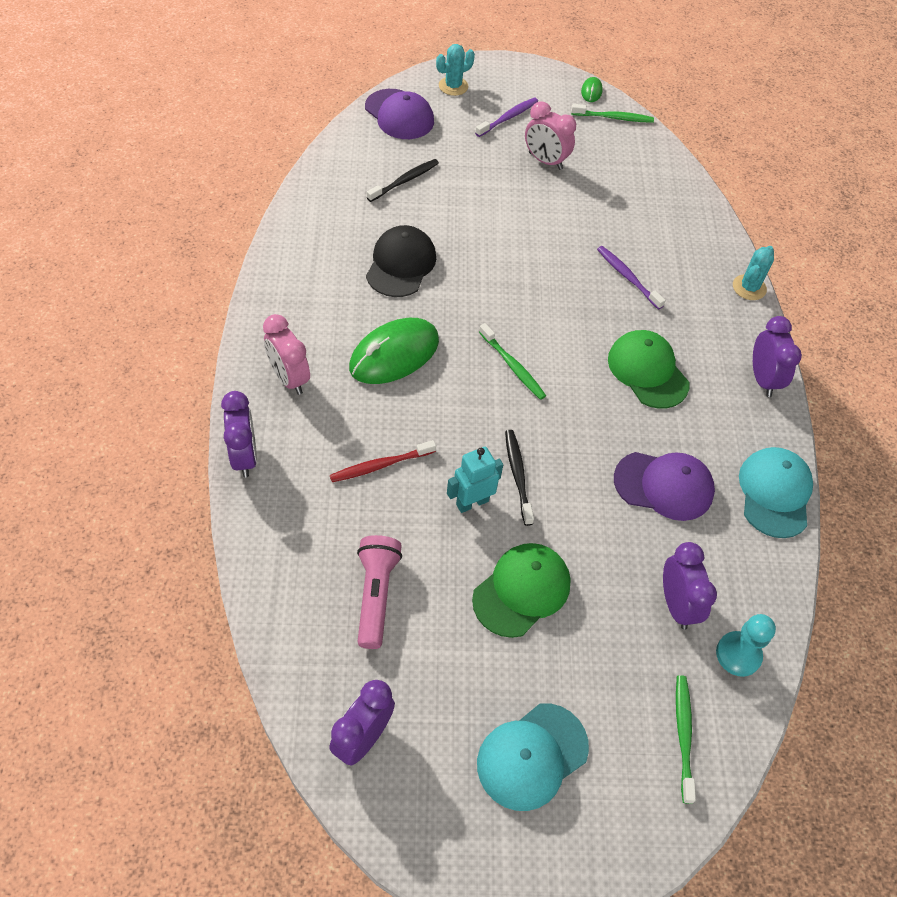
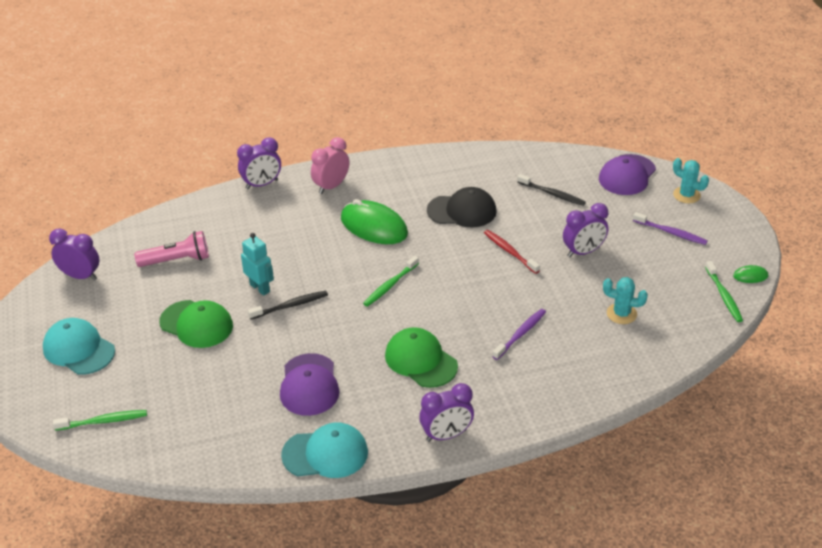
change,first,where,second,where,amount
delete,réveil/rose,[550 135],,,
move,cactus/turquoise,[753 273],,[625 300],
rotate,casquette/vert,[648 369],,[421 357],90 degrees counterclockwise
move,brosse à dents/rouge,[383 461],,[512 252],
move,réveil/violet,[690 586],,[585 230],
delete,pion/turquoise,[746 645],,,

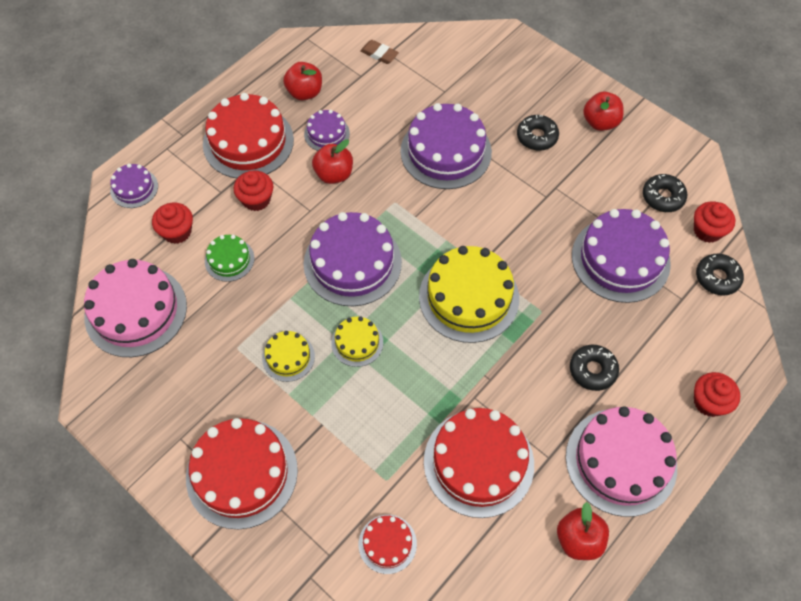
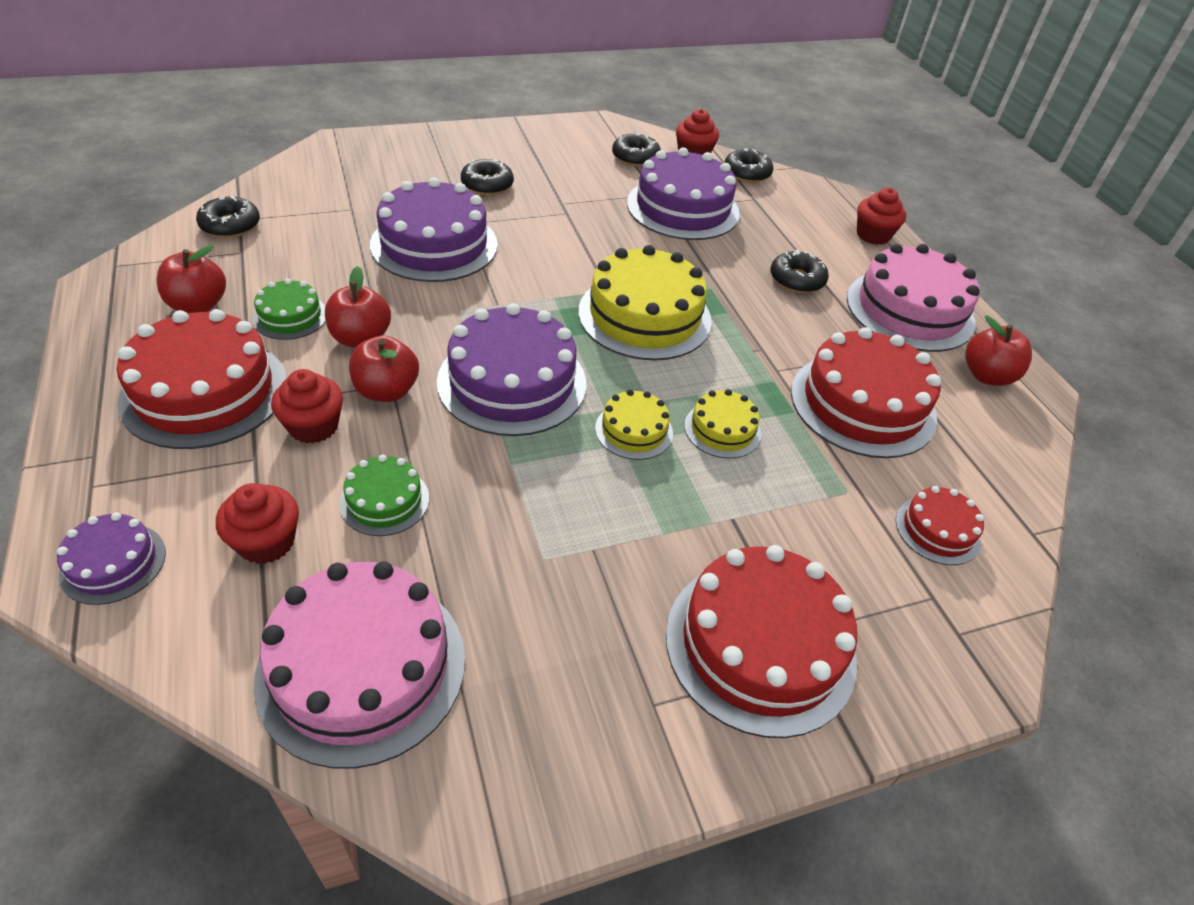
change,first,where,second,where,amount
replace,gomme/marron,[379 52],beignet/noir,[228 217],
move,pomme/rouge,[603 111],,[384 368],
recolor,gâteau/violet,[327 130],gâteau/vert,[289 309],
move,gâteau/jaune,[288 356],,[722 424],

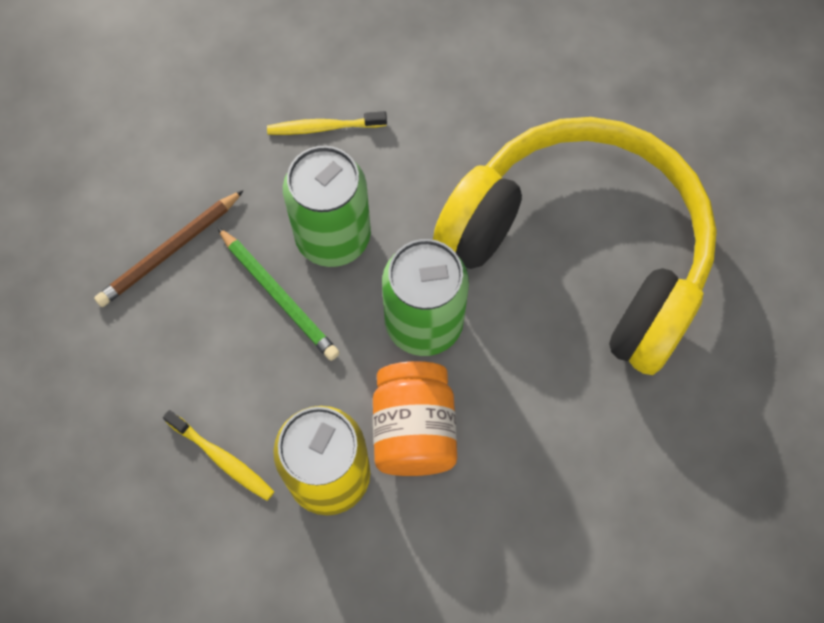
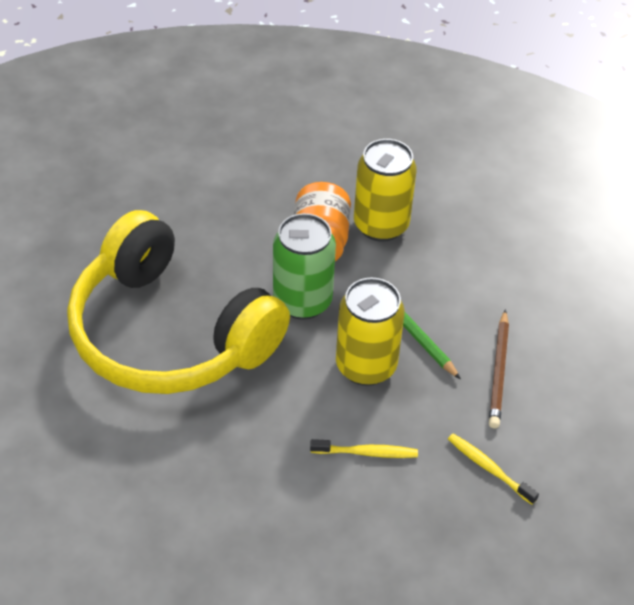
change,first,where,second,where,amount
recolor,canette/vert,[327 206],canette/jaune,[370 332],
rotate,crayon/marron,[169 248],,[499 368],135 degrees clockwise
move,brosse à dents/jaune,[218 455],,[493 469],

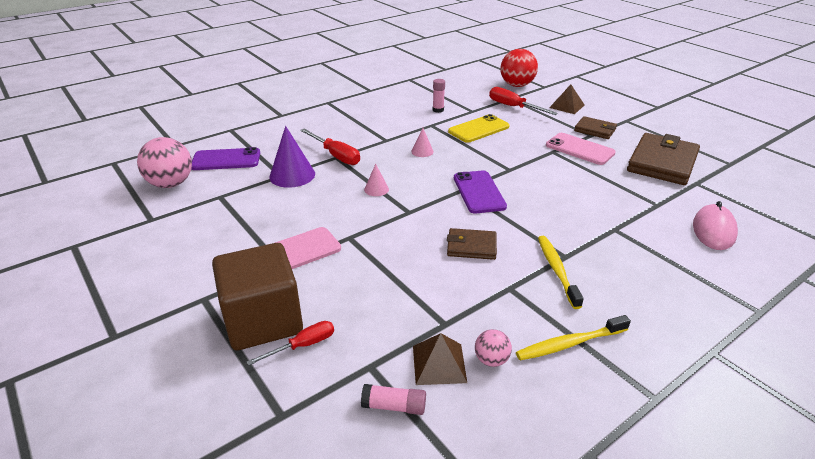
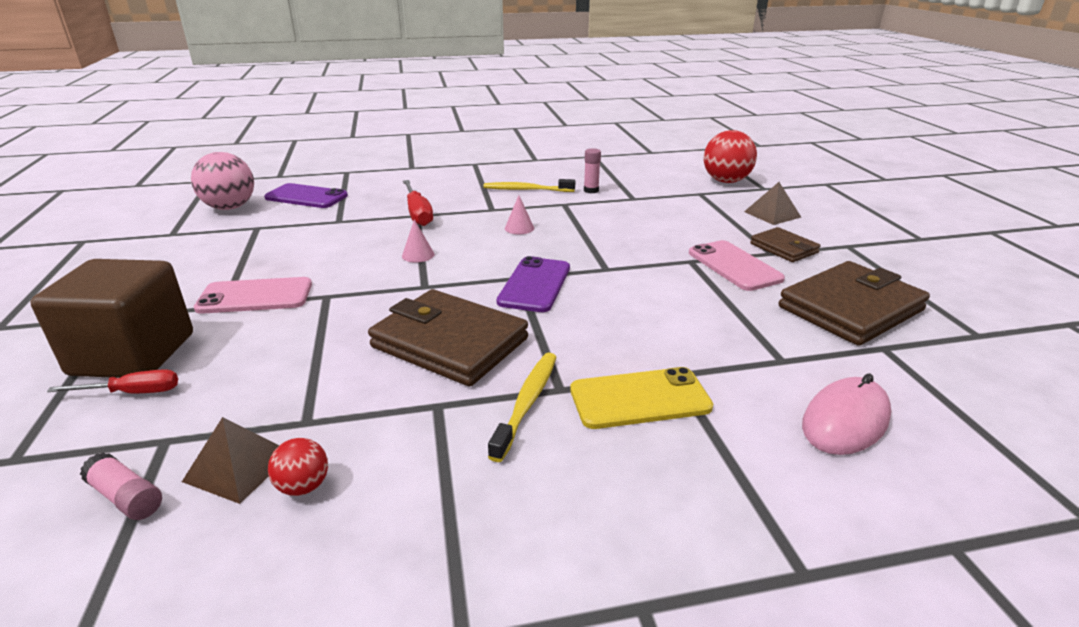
change,first,where,second,where,amount
delete,tournevis/rouge,[523 101],,,
move,téléphone/jaune,[478 128],,[641 398],
delete,cône/violet,[292 157],,,
resize,portefeuille/marron,[472 244],,[448 337],x1.85
move,brosse à dents/jaune,[573 337],,[529 185],
recolor,balle/rose,[493 348],balle/rouge,[298 467],

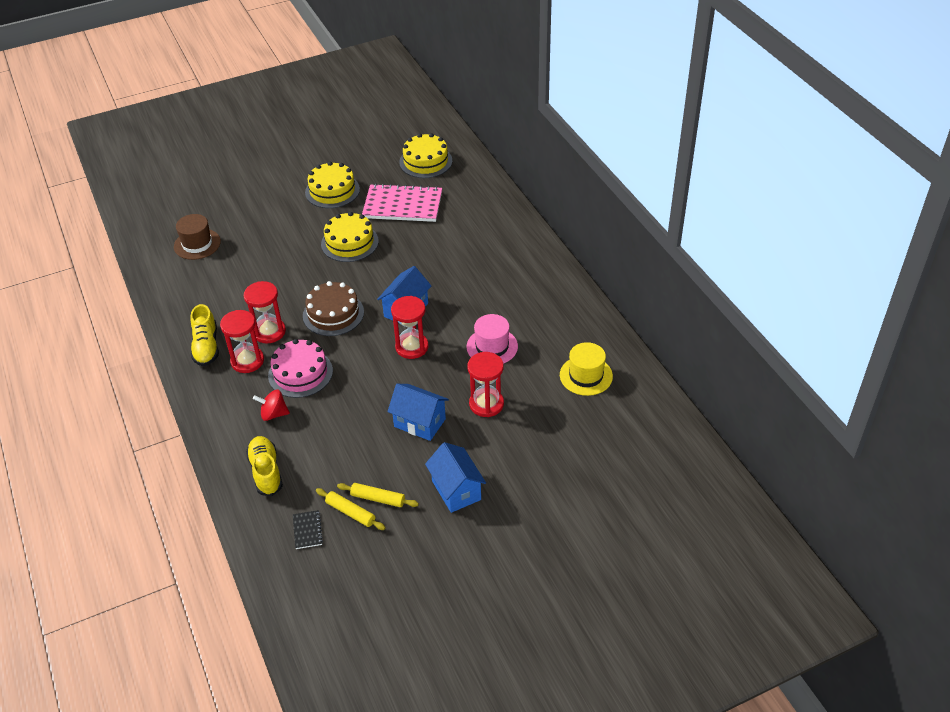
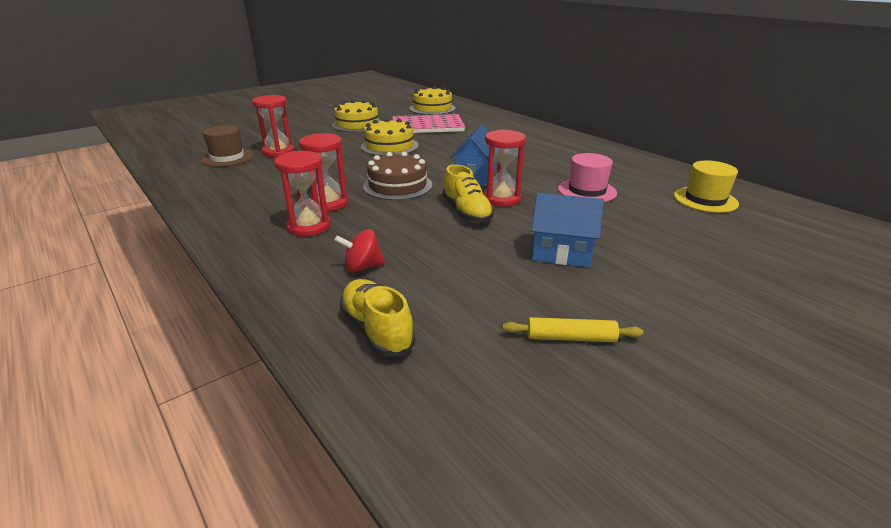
change,first,where,second,where,amount
move,chaussure/jaune,[205 335],,[468 194],
delete,gâteau/rose,[300 368],,,
move,sablier/rouge,[485 384],,[273 126],
delete,maison/bleu,[455 477],,,
delete,rouleau à pâtisserie/jaune,[351 509],,,
delete,carnet/noir,[308 529],,,

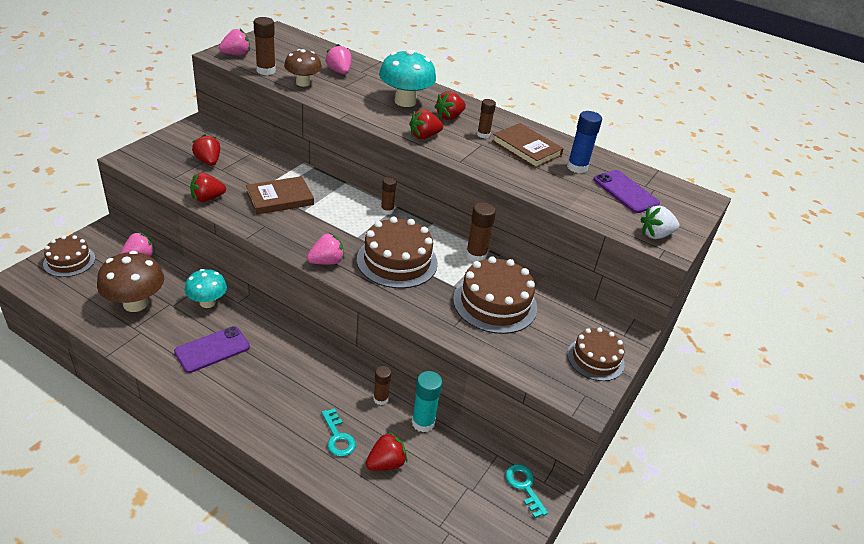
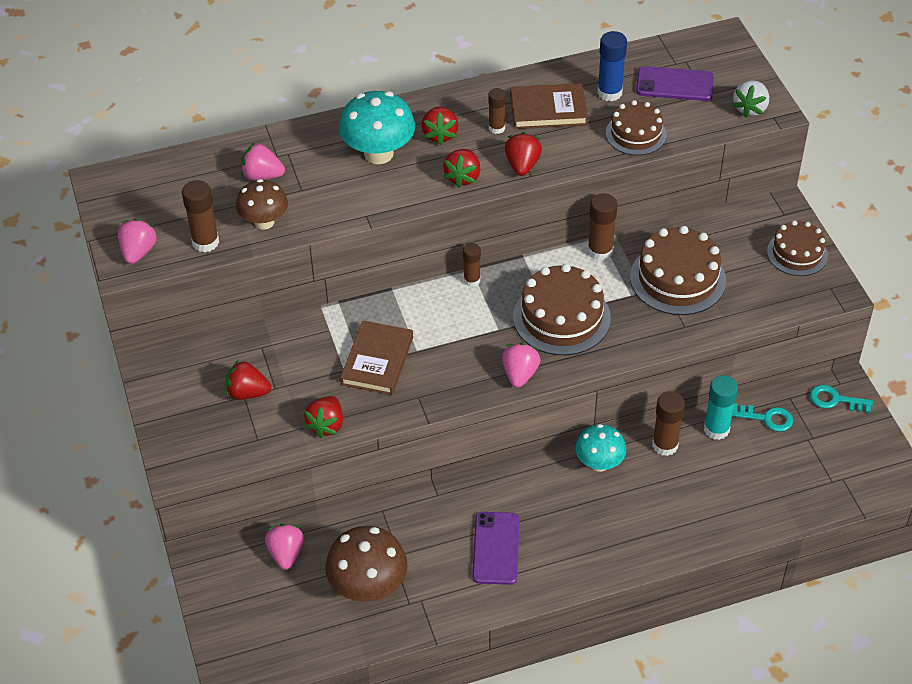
change,first,where,second,where,amount
move,gâteau/marron,[69 256],,[636 127],
move,champignon/turquoise,[206 288],,[601 448],
resize,bâton de colle/marron,[382 385],,[668 423],x1.53
move,clé/turquoise,[338 432],,[762 417],
move,fraise/rouge,[386 451],,[523 154],

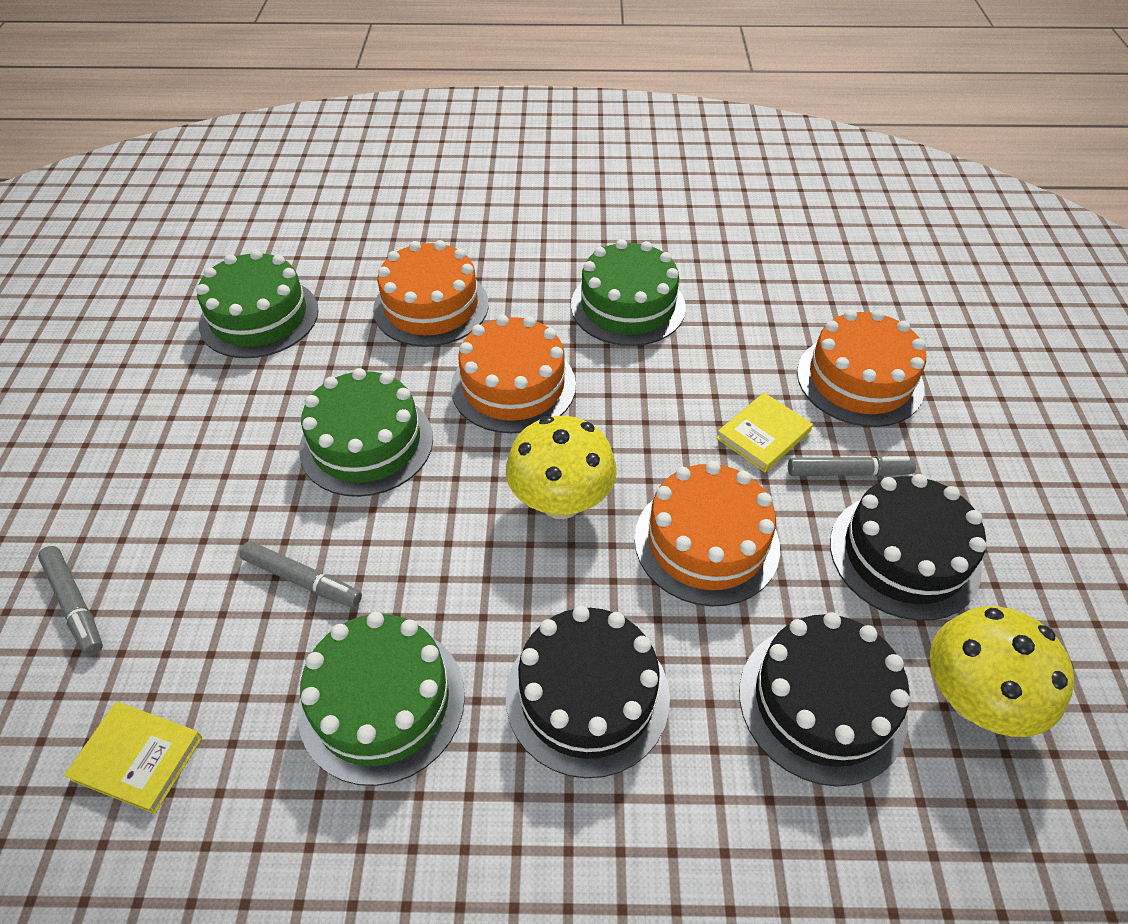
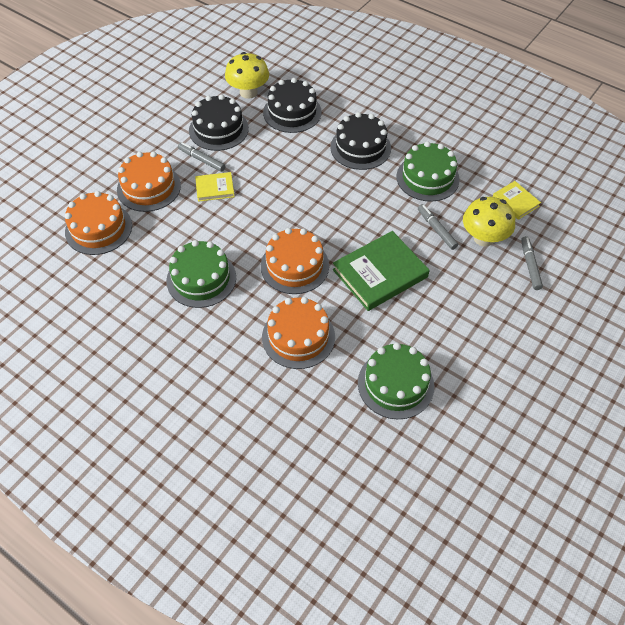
change,first,where,second,where,amount
replace,gâteau/vert,[366 432],livre/vert,[381 271],
move,champignon/jaune,[561 467],,[489 222],
move,gâteau/orange,[707 533],,[98 223],

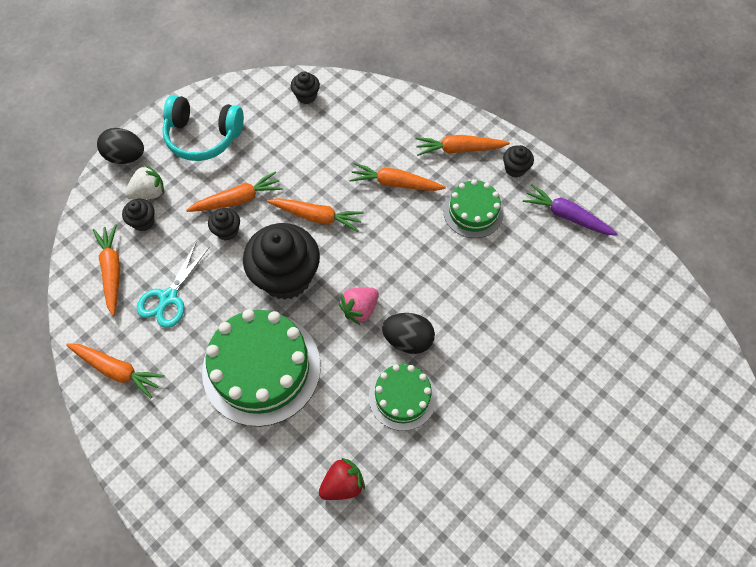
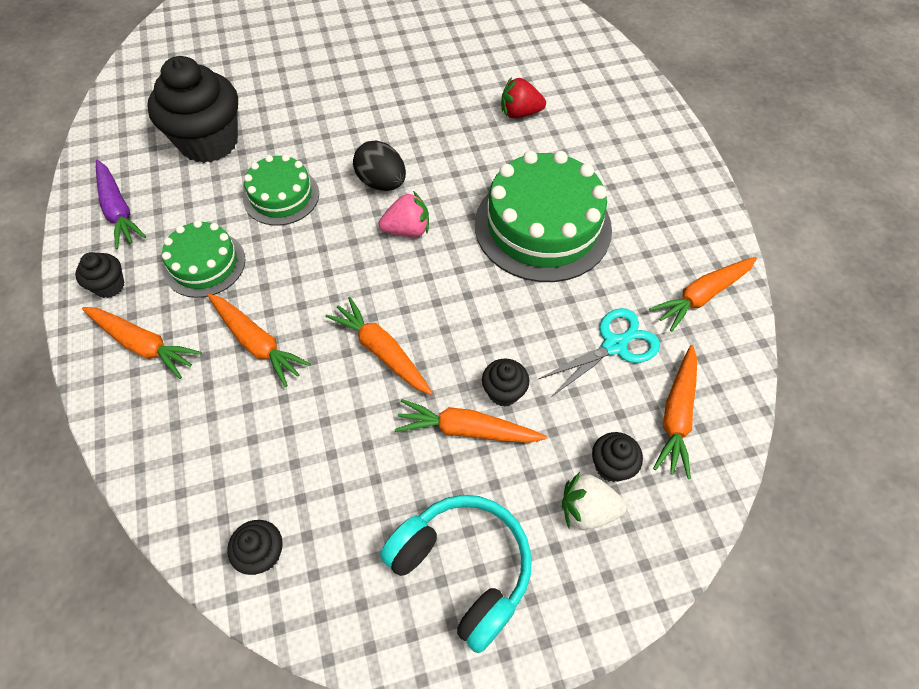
change,first,where,second,where,amount
delete,œuf/noir,[120 146],,,
move,muffin/noir,[281 261],,[192 109],
rotate,carotte/orange,[115 371],,[703 294],90 degrees counterclockwise
move,gâteau/vert,[402 397],,[281 189],

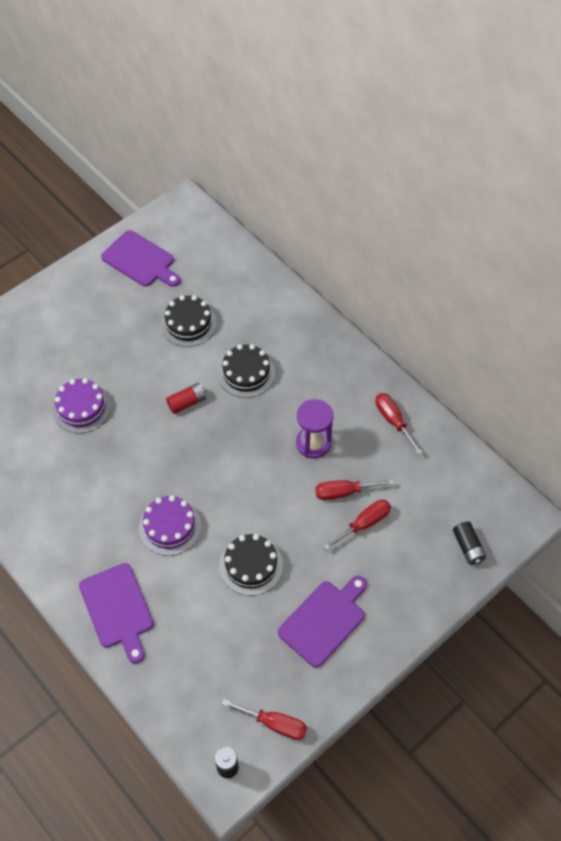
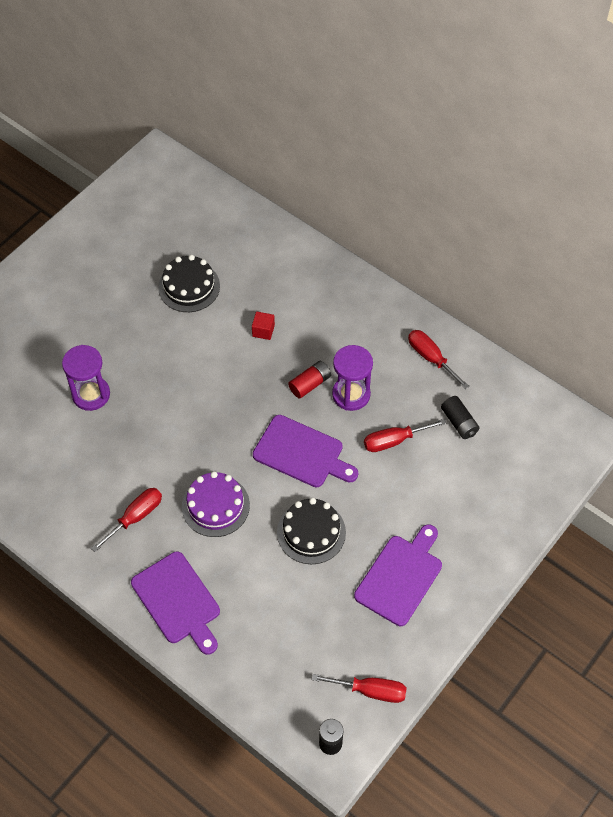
change,first,where,second,where,amount
move,planche à découper/violet,[141 258],,[305 451],
replace,gâteau/noir,[246 371],cube/rouge,[263 325],
replace,gâteau/violet,[81 405],sablier/violet,[86 378],
move,pile/rouge,[186 398],,[309 380],
move,tournevis/rouge,[357 525],,[126 520],
move,pile/noir,[469 543],,[460 417],

